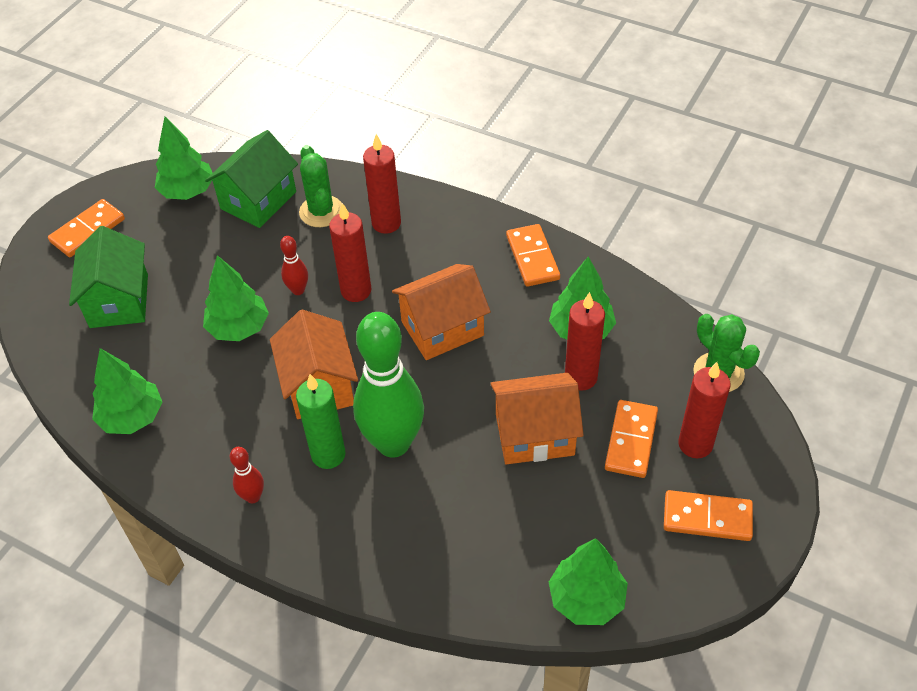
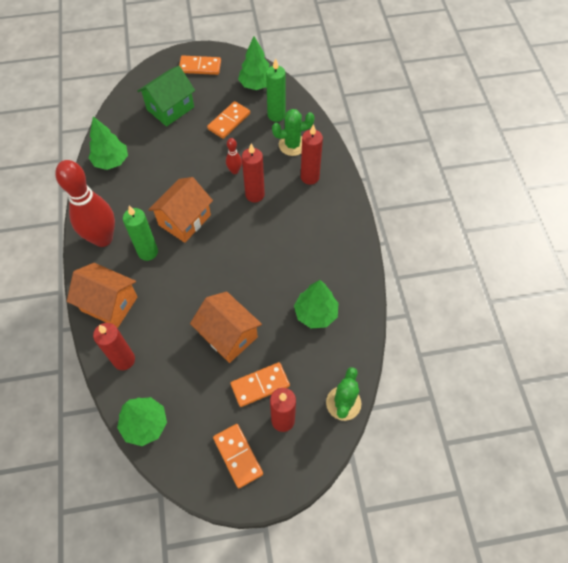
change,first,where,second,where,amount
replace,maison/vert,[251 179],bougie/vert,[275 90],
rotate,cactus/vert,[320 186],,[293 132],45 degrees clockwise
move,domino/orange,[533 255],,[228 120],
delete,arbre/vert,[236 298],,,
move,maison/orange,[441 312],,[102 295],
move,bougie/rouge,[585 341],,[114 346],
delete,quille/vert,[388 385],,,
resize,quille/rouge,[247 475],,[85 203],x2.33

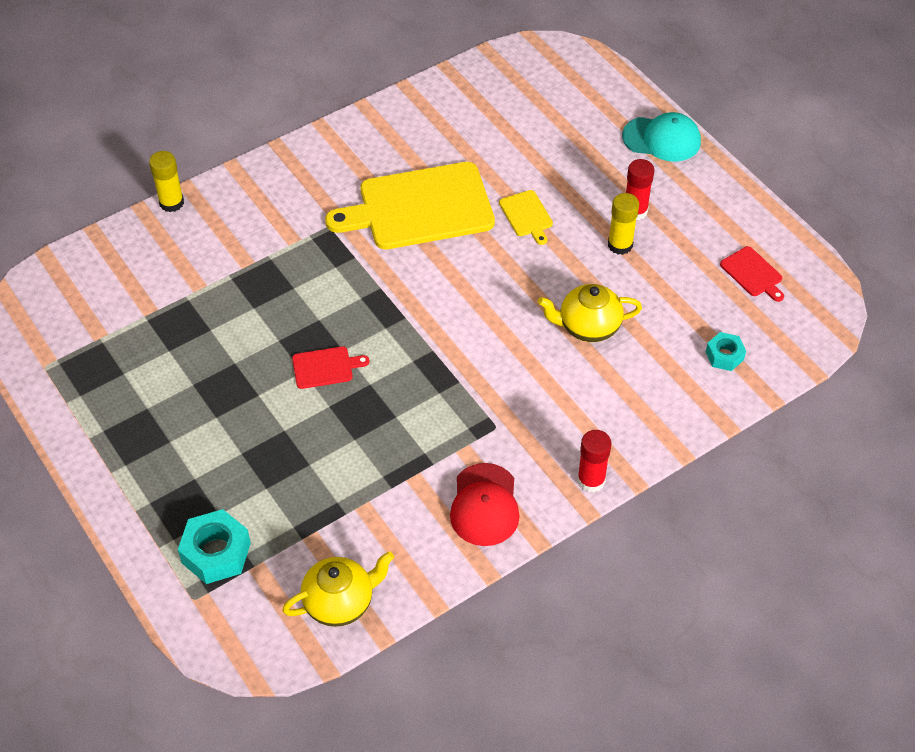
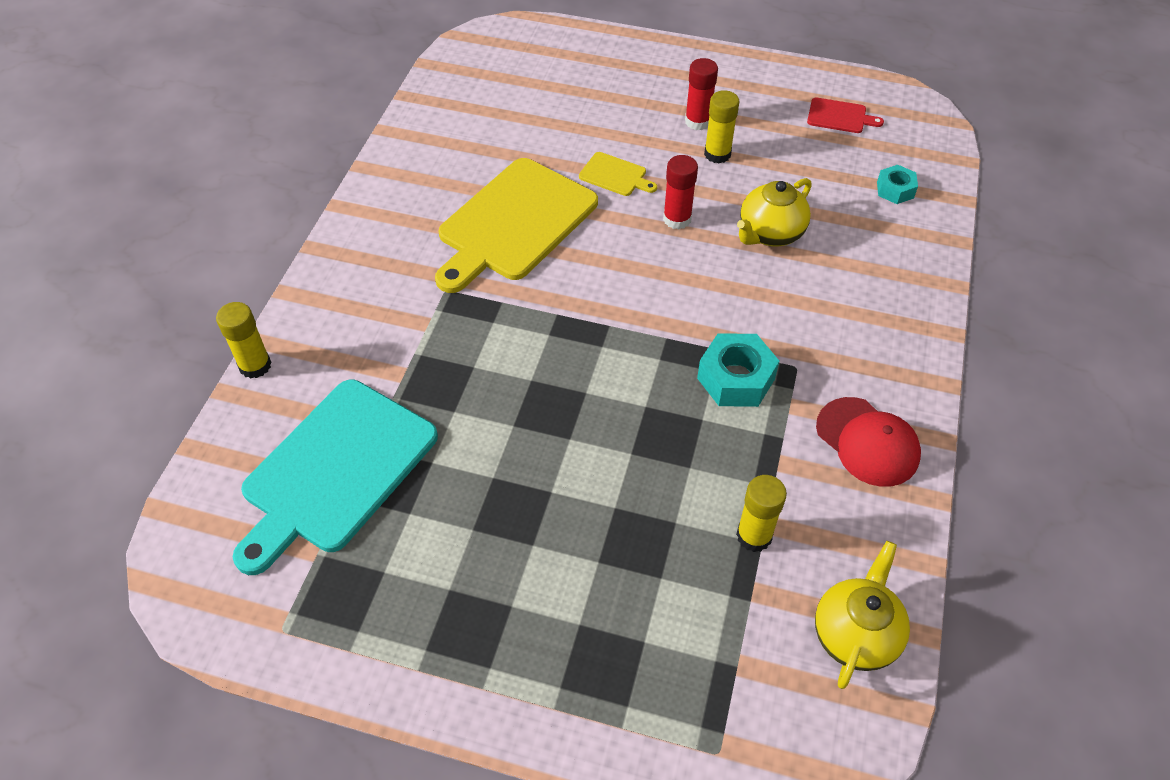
change,first,where,second,where,amount
delete,casquette/turquoise,[661 137],,,
delete,planche à découper/rouge,[330 367],,,
move,bâton de colle/rouge,[594 461],,[680 192],
move,écrou/turquoise,[214 546],,[738 370],
insert,,,planche à découper/turquoise,[335 477],
insert,,,bâton de colle/jaune,[761 513],

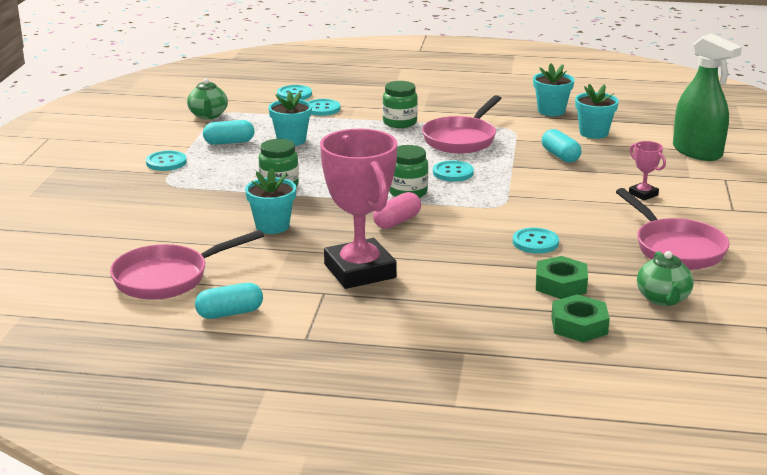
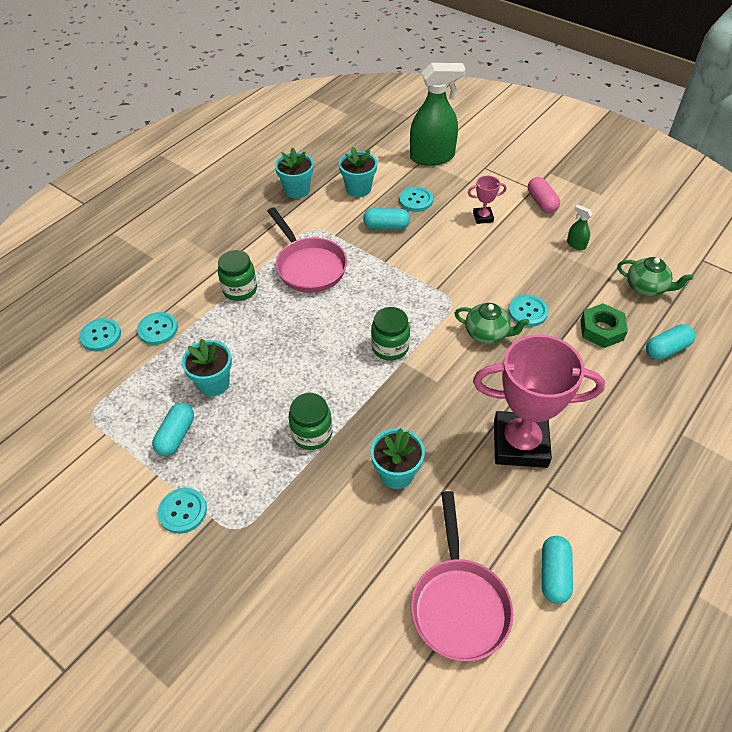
change,first,where,second,where,amount
move,théière/vert,[207 99],,[491 323],
move,bouton/turquoise,[453 171],,[416 199],
replace,poêle/rose,[673 229],vaporisateur/vert,[580 227],
move,gélule/rose,[397 210],,[544 195],
replace,écrou/vert,[580 318],gélule/turquoise,[670 342],

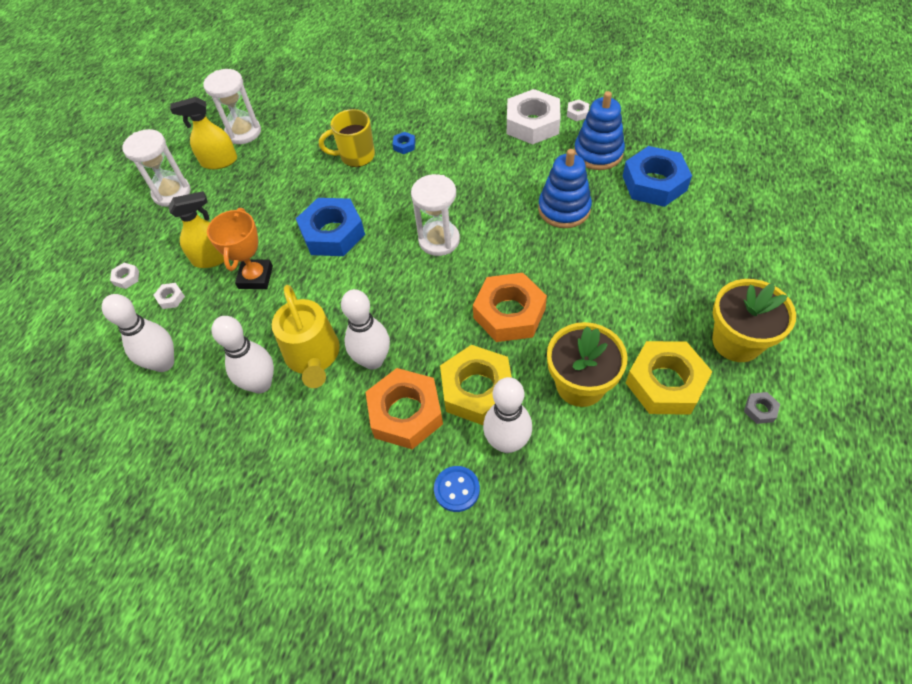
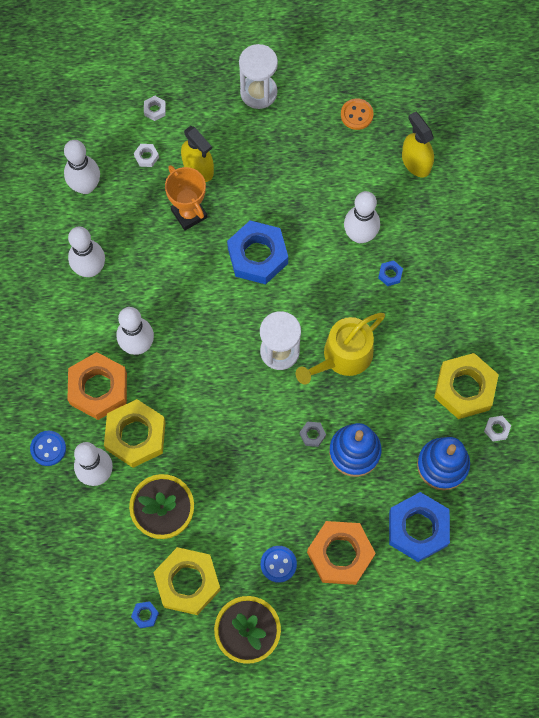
change,first,where,second,where,amount
replace,sablier/blanc,[232 106],bouton/orange,[357 114],
recolor,écrou/blanc,[534 117],écrou/jaune,[466 386],
move,vaporisateur/jaune,[203 133],,[418 144],
replace,tasse/jaune,[347 138],quille/blanc,[362 217],
rotate,trophée/orange,[240 248],,[186 198],75 degrees clockwise
move,écrou/orange,[510 307],,[341 553],
move,arrosoir/jaune,[306 336],,[340 349],
move,écrou/gris,[762 408],,[313 434],
insert,,,bouton/bleu,[279 564],
insert,,,écrou/bleu,[145 614],

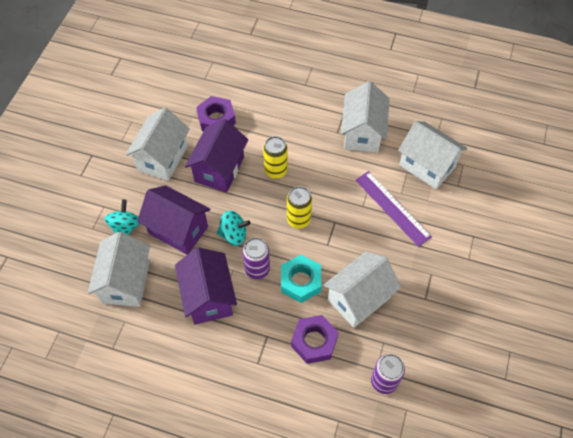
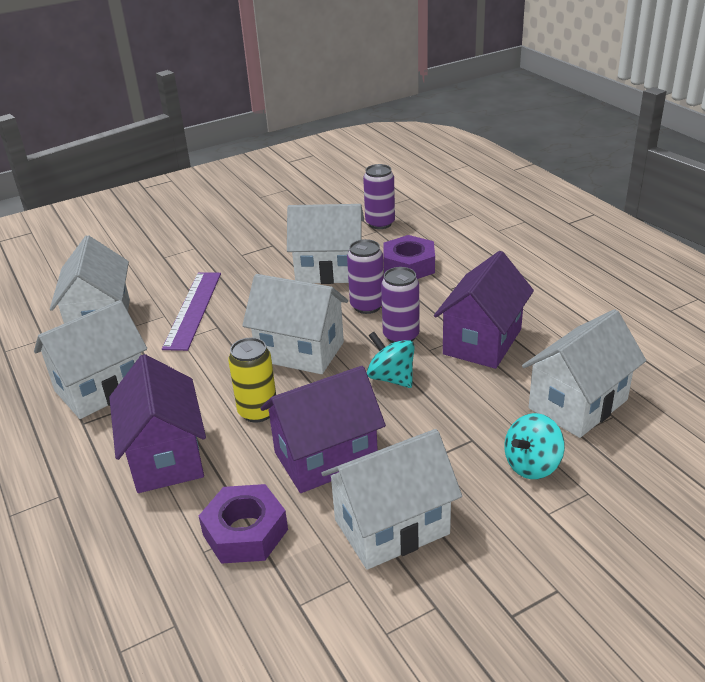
change,first,where,second,where,amount
move,maison/violet,[173 220],,[157 423],
replace,canette/jaune,[299 207],maison/blanc,[295 324],
replace,écrou/turquoise,[301 279],canette/violet,[365 276],

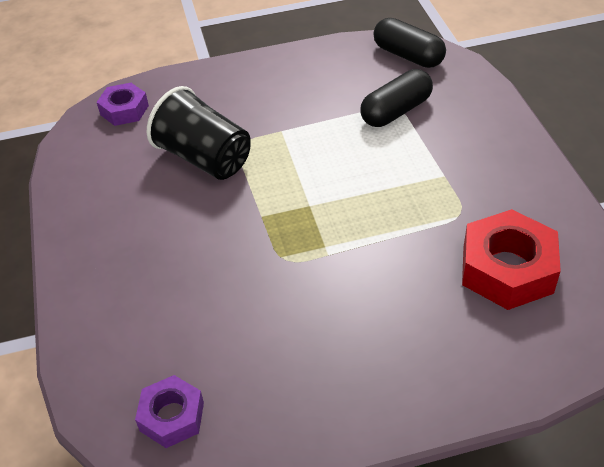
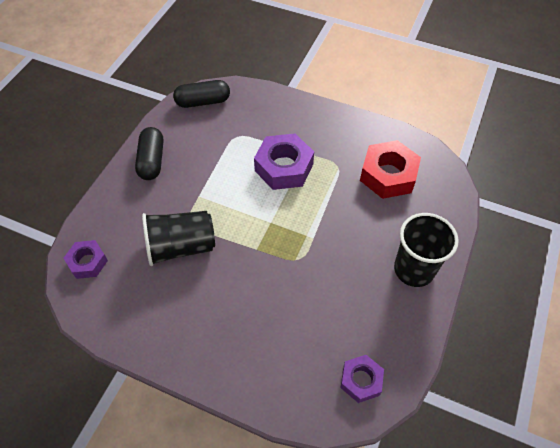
change,first,where,second,where,amount
move,gélule/noir,[396 98],,[149 153],
insert,,,écrou/violet,[284 161],
insert,,,gobelet/noir,[426 250],

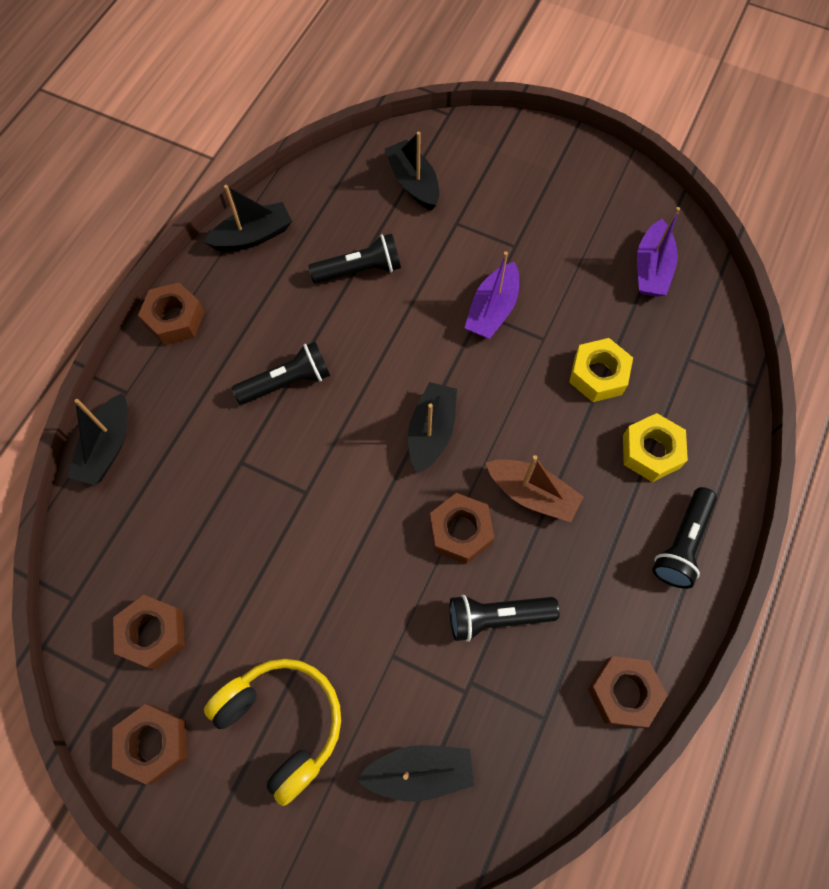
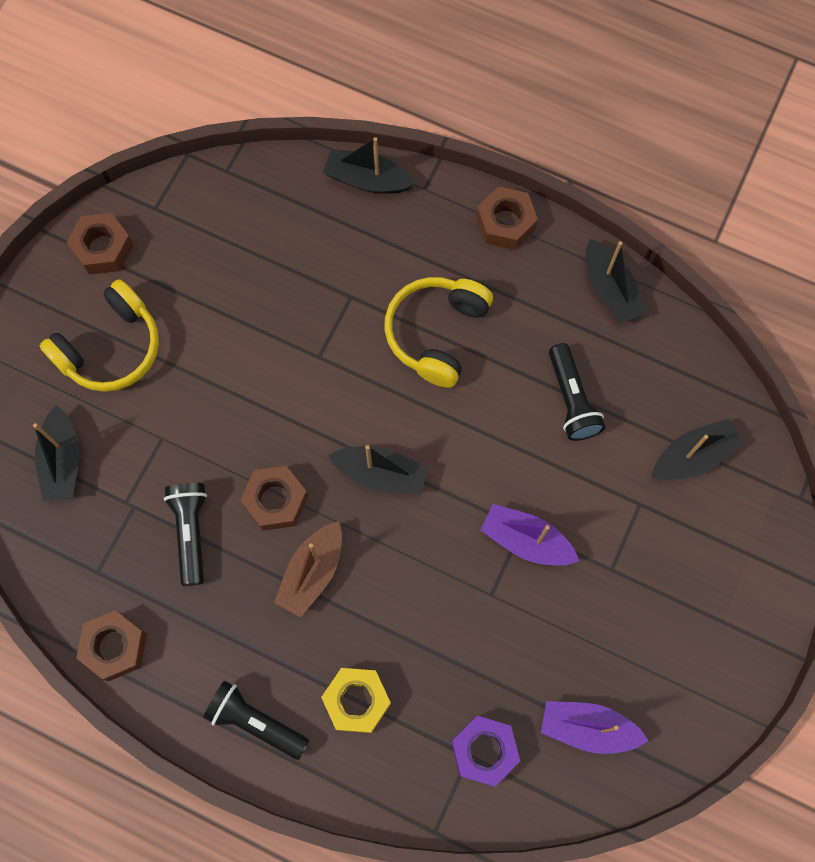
change,first,where,second,where,amount
delete,écrou/jaune,[601 370],,,
replace,lampe de poche/noir,[281 373],casque audio/jaune,[438 332],
delete,écrou/marron,[149 632],,,
insert,,,écrou/violet,[485 751],

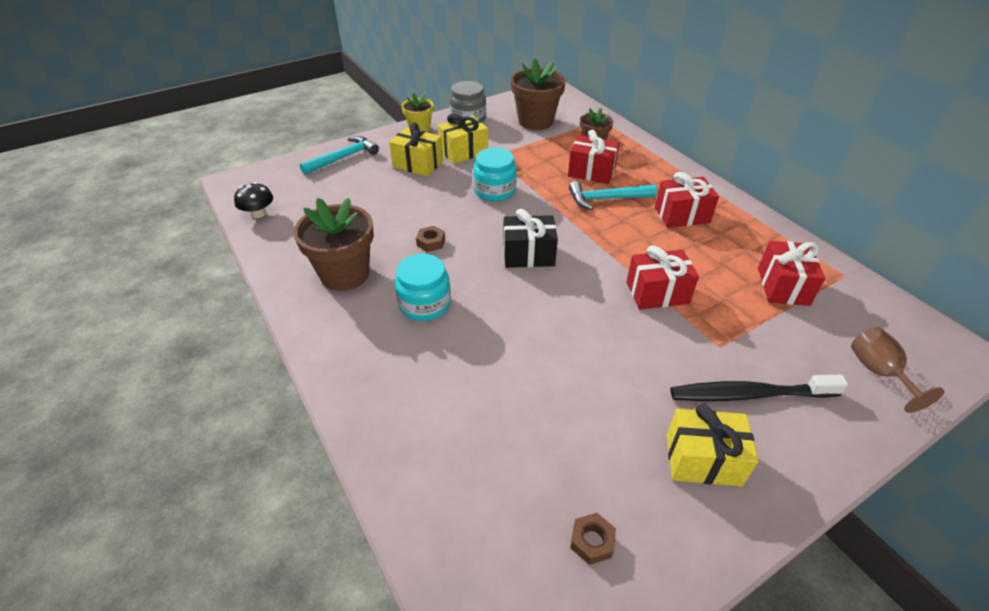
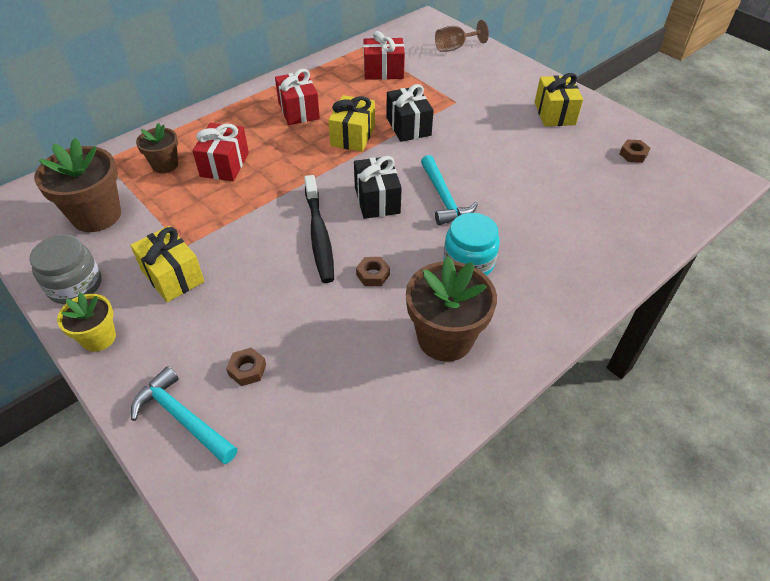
change,first,where,second,where,amount
move,cadeau/jaune,[416 149],,[351 123],
delete,bocal/turquoise,[495 175],,,
move,marteau/turquoise,[613 195],,[449 190],
delete,champignon/noir,[253 200],,,
recolor,cadeau/rouge,[662 278],cadeau/noir,[410 113],
move,brosse à dents/noir,[759 388],,[319 229],
insert,,,écrou/marron,[246 366],

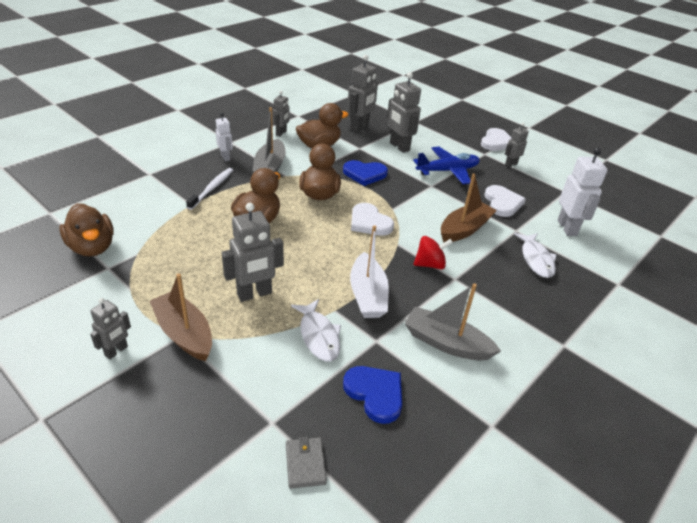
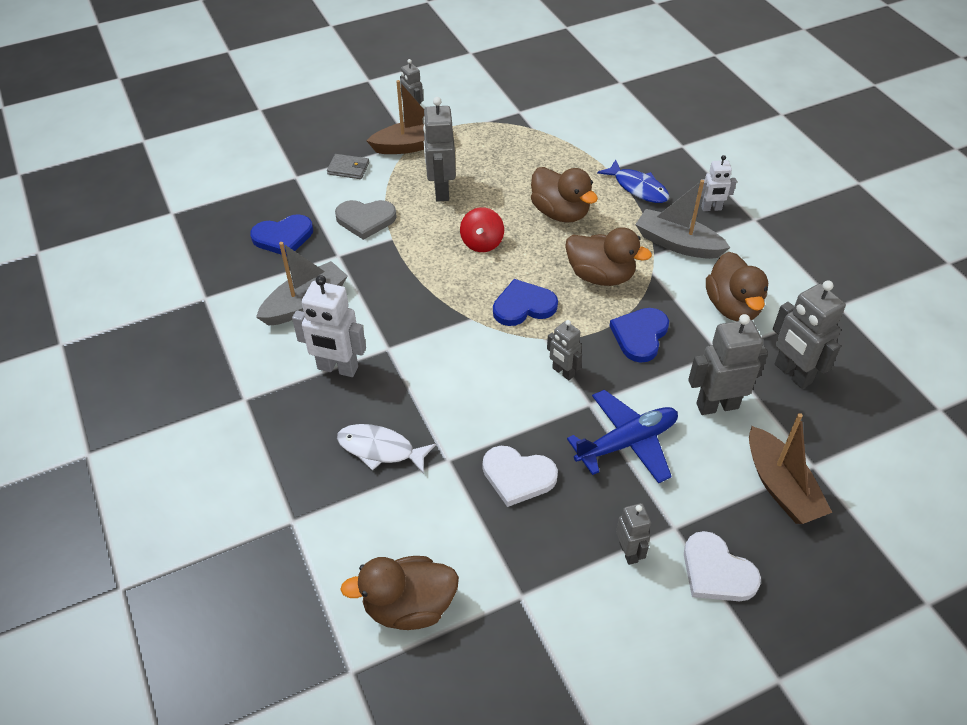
change,first,where,second,where,amount
move,robot/gris,[281 113],,[564 350],
rotate,avion/bleu,[446 165],,[622 436],120 degrees counterclockwise
move,robot/blanc,[582 192],,[329 326],
replace,brosse à dents/blanc,[209 189],poisson/bleu,[633 181],
move,bateau/marron,[469 208],,[791 468],
move,canard/marron,[86 230],,[399 593],
recolor,cœur/blanc,[372 219],cœur/bleu,[525 302],
delete,bateau/blanc,[369 271],,,
move,toupie/rouge,[433 253],,[482 229],
replace,poisson/blanc,[316 330],cœur/gris,[366 220],
move,portefeuille/gris,[306 462],,[348 166],

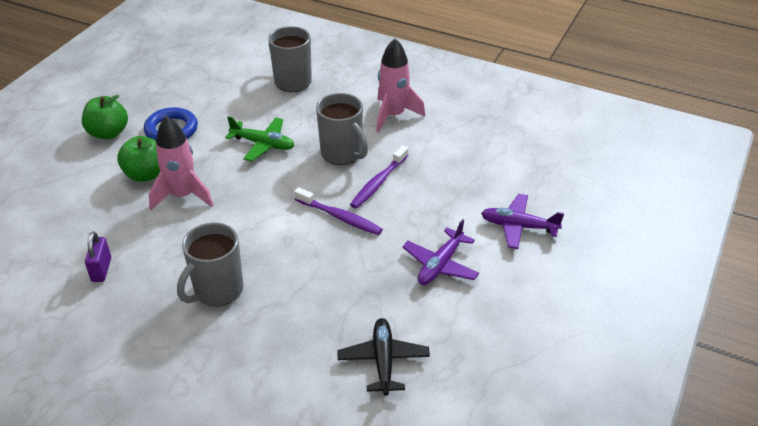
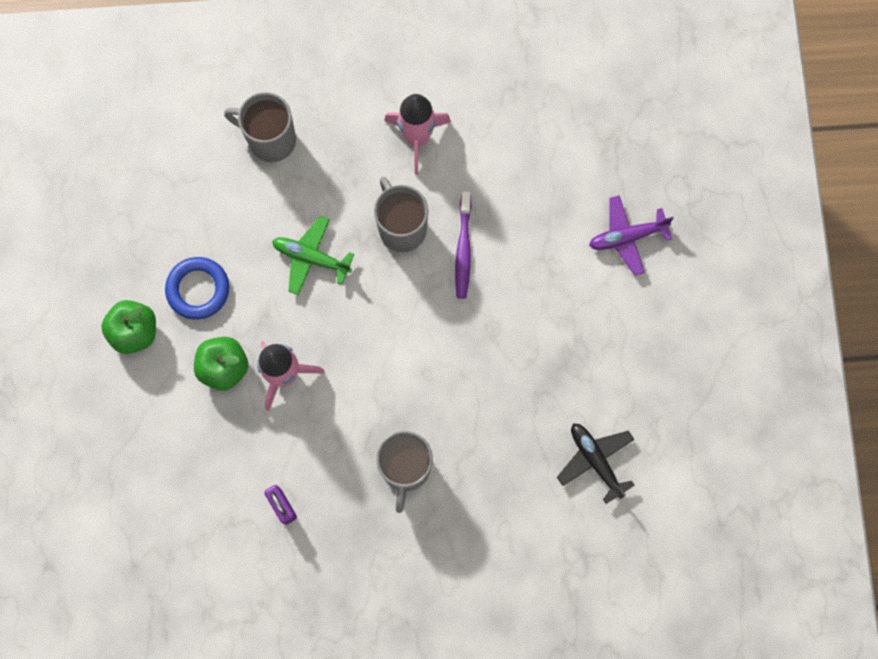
change,first,where,second,where,amount
rotate,tasse/gris,[342 129],,[401 214],135 degrees counterclockwise
rotate,avion/vert,[260 139],,[313 255],150 degrees counterclockwise
delete,brosse à dents/violet,[338 211],,,
delete,avion/violet,[440 252],,,

